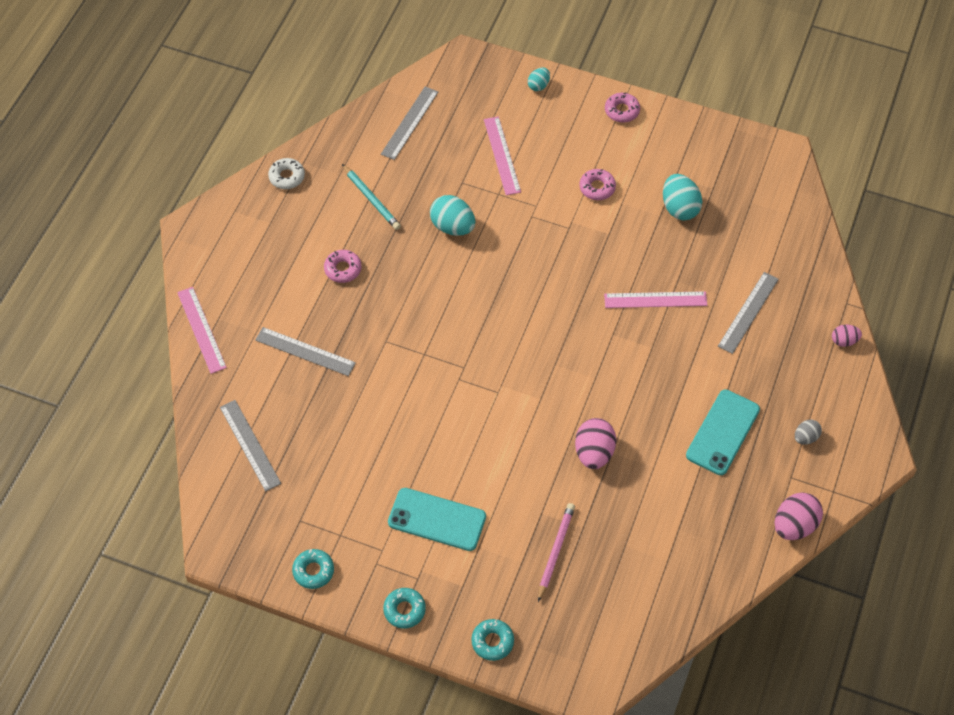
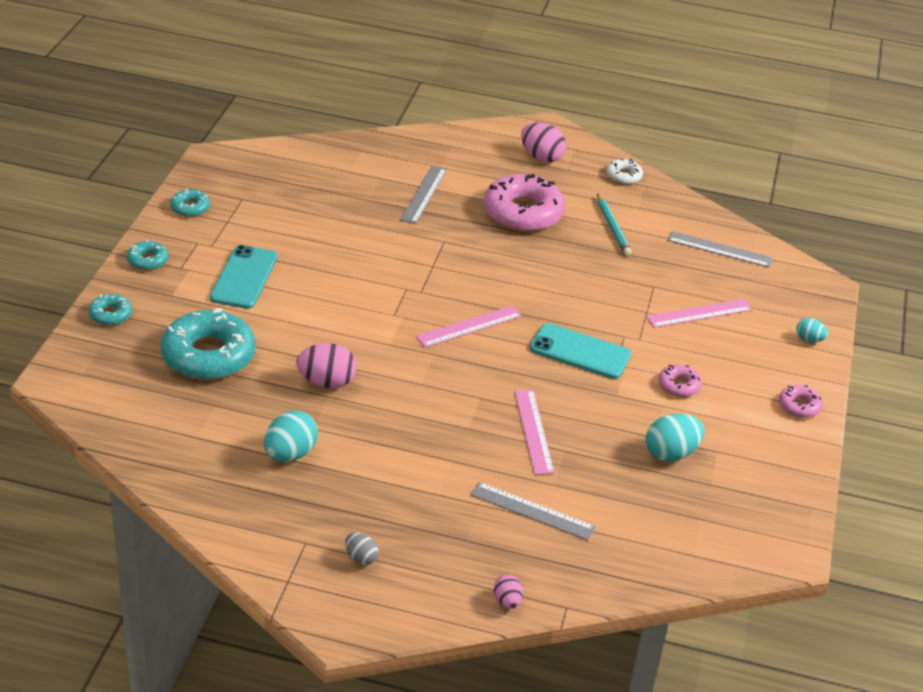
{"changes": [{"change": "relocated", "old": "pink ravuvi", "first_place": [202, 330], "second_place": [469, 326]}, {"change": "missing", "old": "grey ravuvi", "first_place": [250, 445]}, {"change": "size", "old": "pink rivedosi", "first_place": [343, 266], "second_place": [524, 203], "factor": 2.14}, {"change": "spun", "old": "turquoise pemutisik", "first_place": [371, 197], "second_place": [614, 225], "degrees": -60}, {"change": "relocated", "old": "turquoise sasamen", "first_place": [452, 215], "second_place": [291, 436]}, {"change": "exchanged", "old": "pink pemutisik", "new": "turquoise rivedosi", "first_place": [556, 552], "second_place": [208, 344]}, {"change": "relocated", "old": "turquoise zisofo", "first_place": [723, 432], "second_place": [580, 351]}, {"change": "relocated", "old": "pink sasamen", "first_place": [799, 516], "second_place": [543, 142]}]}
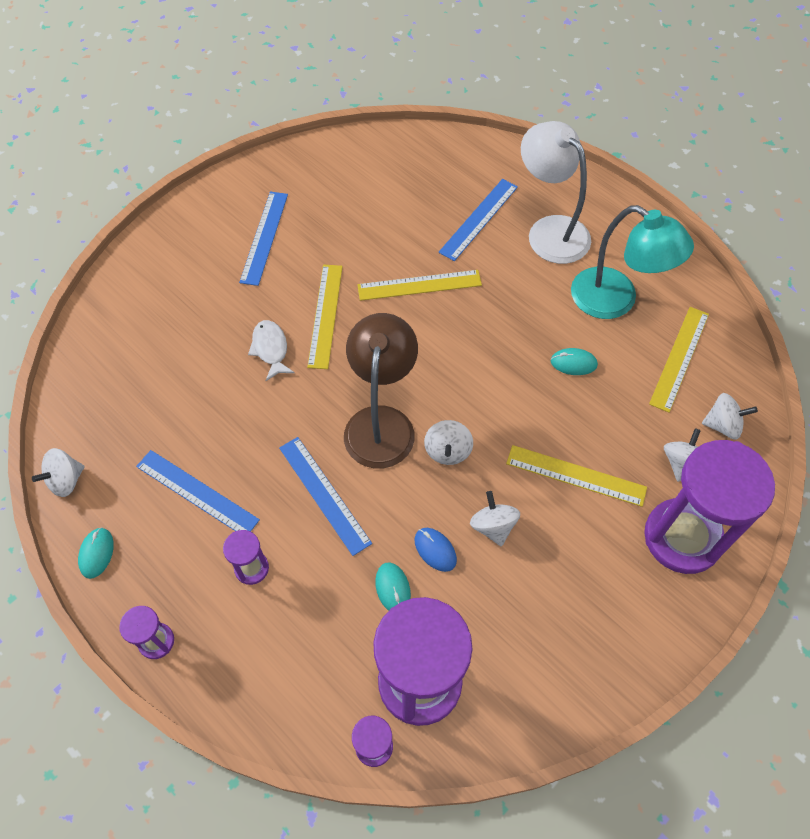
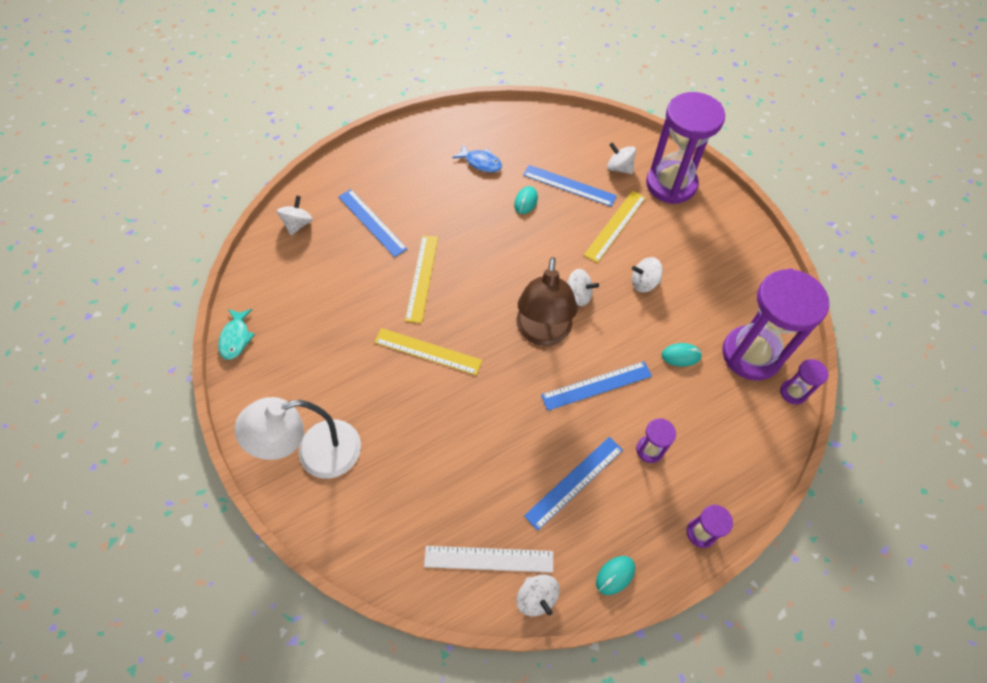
{"changes": [{"change": "spun", "old": "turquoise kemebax", "first_place": [96, 553], "second_place": [615, 575], "degrees": -60}, {"change": "relocated", "old": "blue ravuvi", "first_place": [263, 238], "second_place": [570, 186]}, {"change": "missing", "old": "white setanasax", "first_place": [271, 350]}, {"change": "spun", "old": "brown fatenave", "first_place": [381, 391], "second_place": [547, 301], "degrees": -105}, {"change": "missing", "old": "blue kemebax", "first_place": [436, 550]}, {"change": "relocated", "old": "white fatenave", "first_place": [556, 192], "second_place": [297, 438]}, {"change": "exchanged", "old": "turquoise fatenave", "new": "blue setanasax", "first_place": [632, 262], "second_place": [477, 158]}, {"change": "missing", "old": "yellow ravuvi", "first_place": [679, 360]}, {"change": "relocated", "old": "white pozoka", "first_place": [730, 416], "second_place": [295, 215]}, {"change": "appeared", "new": "turquoise setanasax", "second_place": [236, 334]}, {"change": "appeared", "new": "white ravuvi", "second_place": [488, 559]}]}
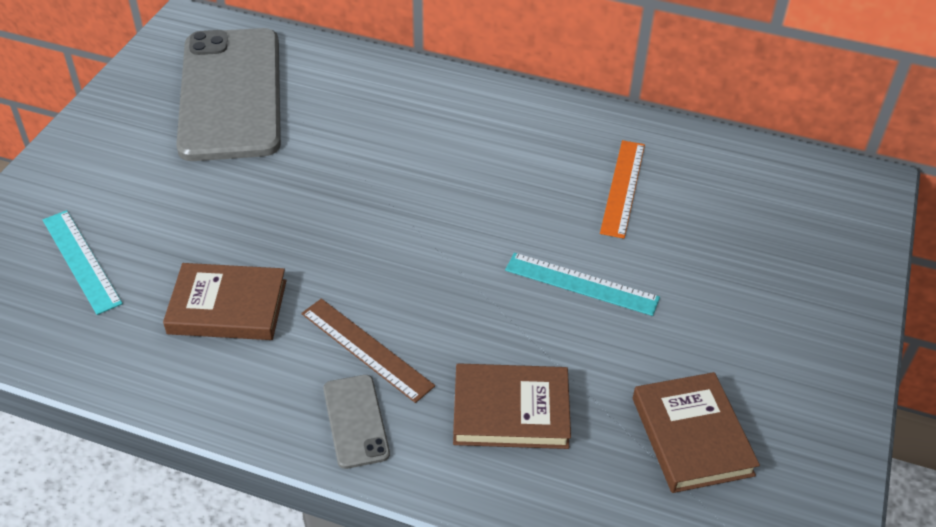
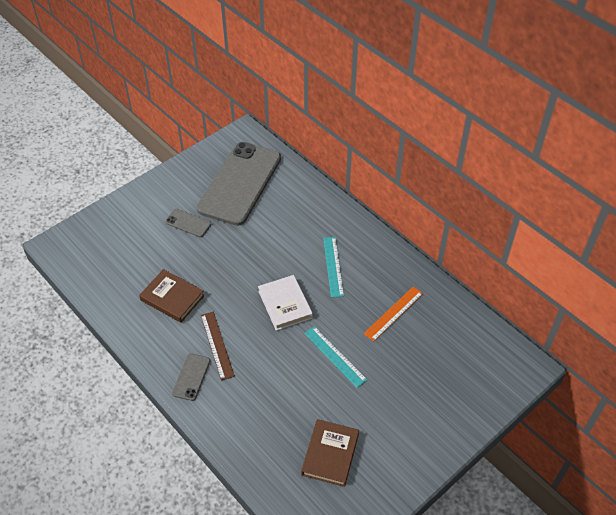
{"changes": [{"change": "relocated", "old": "turquoise ravuvi", "first_place": [83, 262], "second_place": [333, 267]}, {"change": "missing", "old": "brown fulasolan", "first_place": [512, 406]}, {"change": "appeared", "new": "grey zisofo", "second_place": [188, 223]}, {"change": "appeared", "new": "white fulasolan", "second_place": [285, 303]}]}
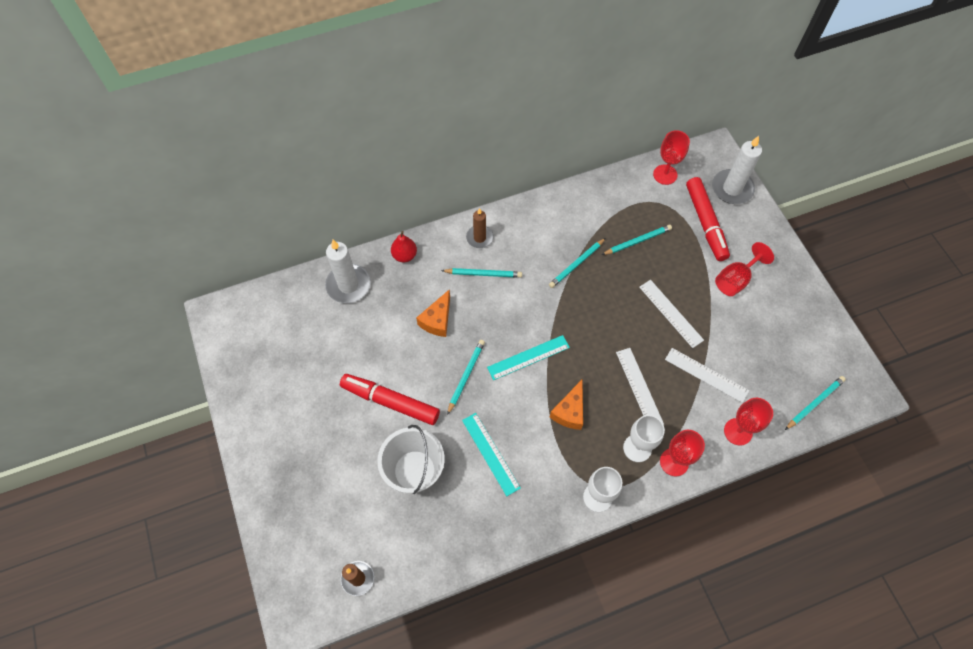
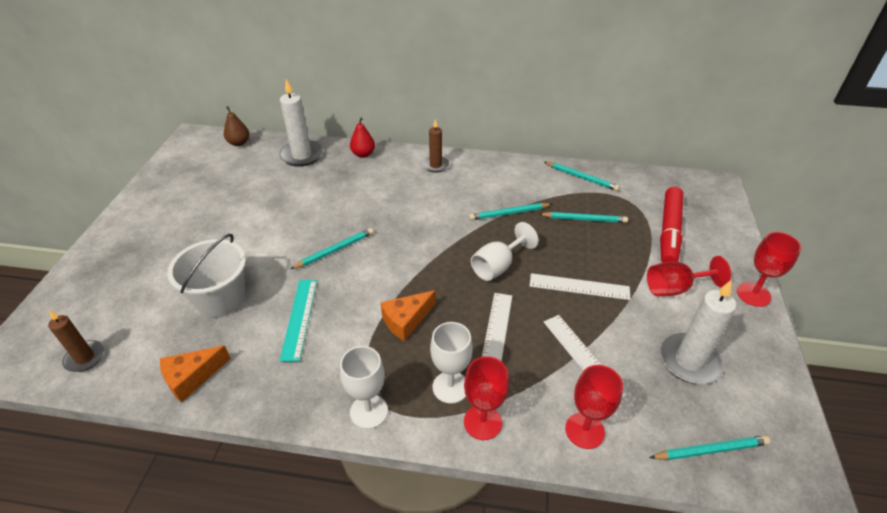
{"changes": [{"change": "missing", "old": "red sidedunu", "first_place": [390, 399]}, {"change": "relocated", "old": "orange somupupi", "first_place": [433, 313], "second_place": [195, 373]}, {"change": "relocated", "old": "turquoise pemutisik", "first_place": [481, 273], "second_place": [582, 176]}, {"change": "missing", "old": "turquoise ravuvi", "first_place": [528, 357]}, {"change": "spun", "old": "white ravuvi", "first_place": [671, 314], "second_place": [580, 286], "degrees": -75}, {"change": "relocated", "old": "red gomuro", "first_place": [671, 157], "second_place": [769, 269]}, {"change": "relocated", "old": "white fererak", "first_place": [737, 170], "second_place": [697, 332]}, {"change": "appeared", "new": "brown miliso", "second_place": [236, 126]}, {"change": "appeared", "new": "white gomuro", "second_place": [505, 251]}]}
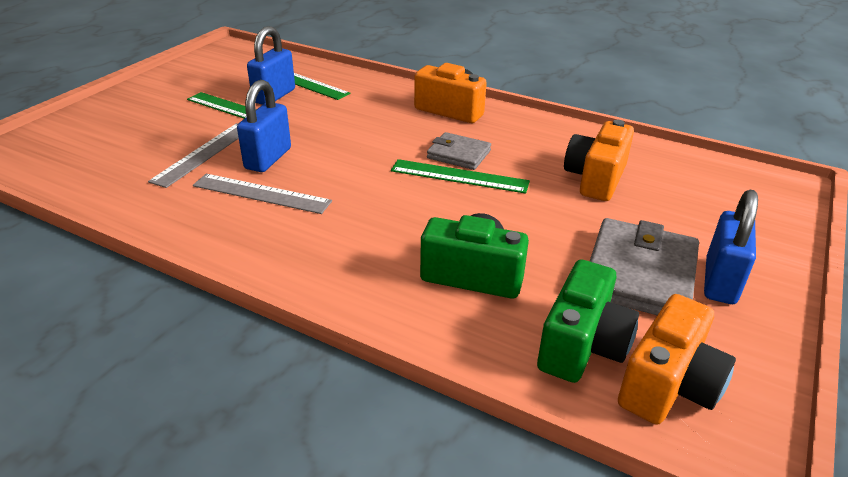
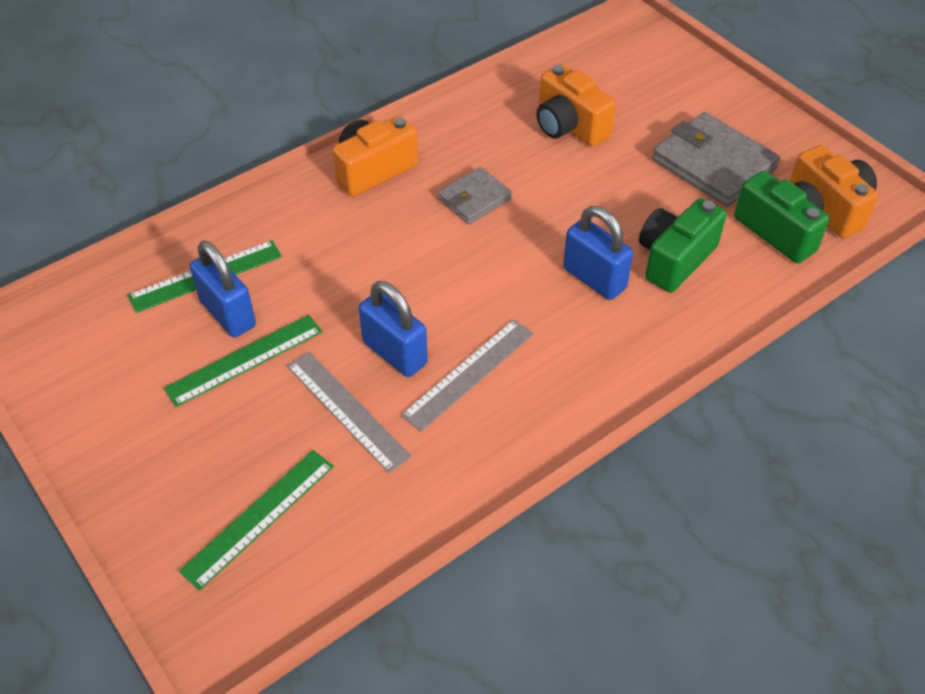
{"changes": [{"change": "relocated", "old": "green ravuvi", "first_place": [460, 176], "second_place": [256, 520]}, {"change": "relocated", "old": "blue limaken", "first_place": [731, 247], "second_place": [598, 253]}]}
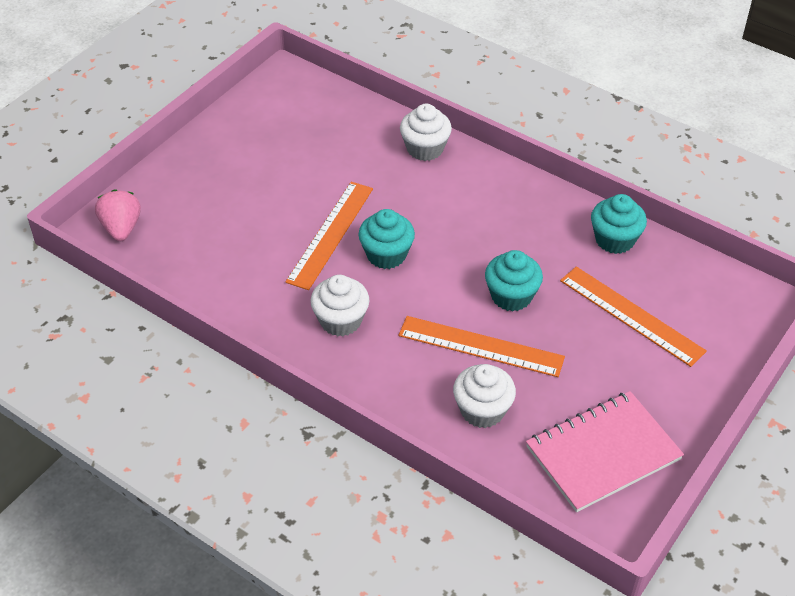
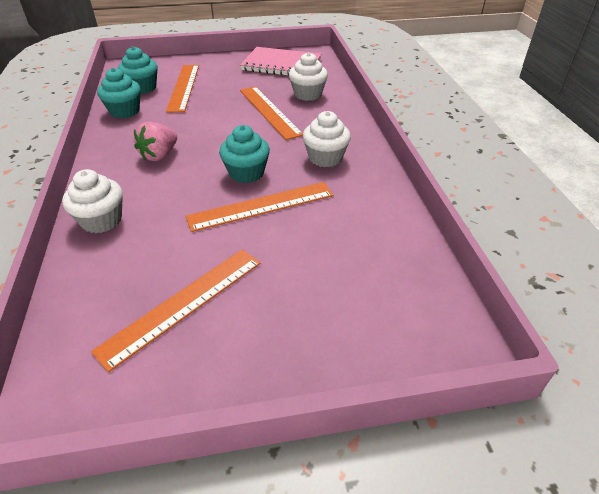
{"changes": [{"change": "relocated", "old": "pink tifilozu", "first_place": [118, 215], "second_place": [155, 141]}, {"change": "relocated", "old": "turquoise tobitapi", "first_place": [514, 281], "second_place": [138, 70]}, {"change": "appeared", "new": "orange ravuvi", "second_place": [176, 311]}]}
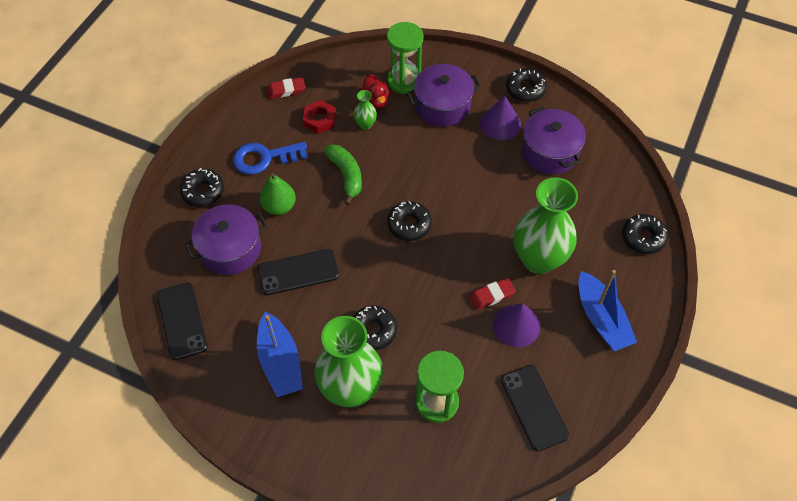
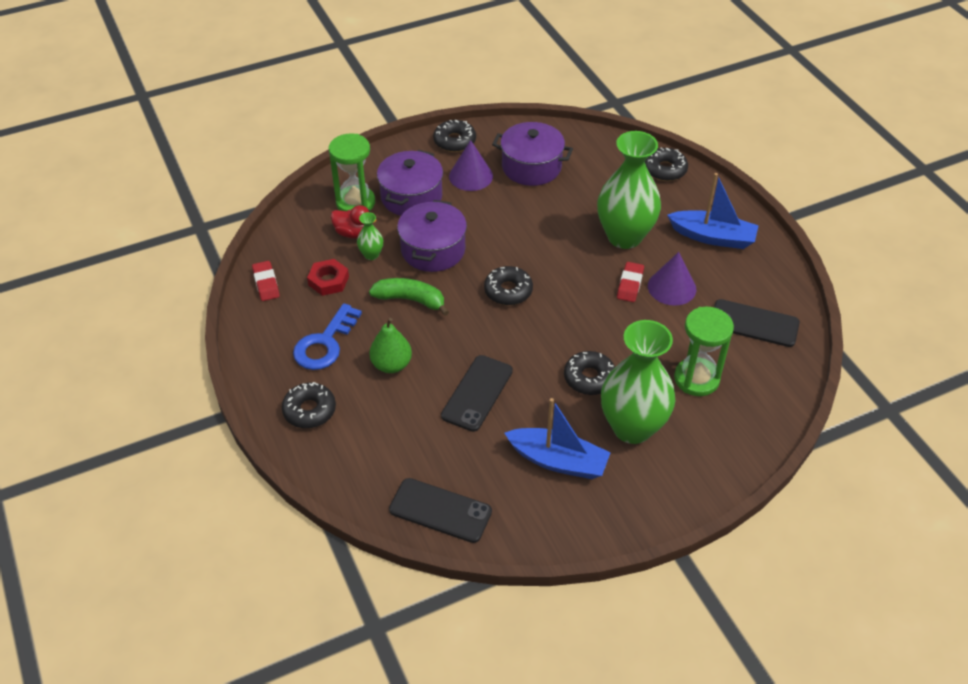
{"changes": [{"change": "relocated", "old": "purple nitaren", "first_place": [225, 239], "second_place": [432, 236]}, {"change": "spun", "old": "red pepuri", "first_place": [285, 88], "second_place": [266, 281], "degrees": -45}]}
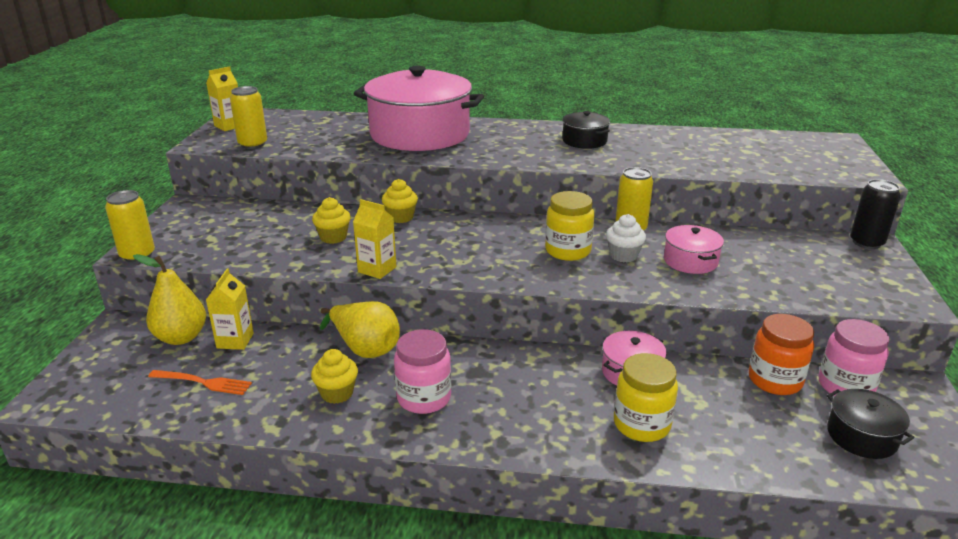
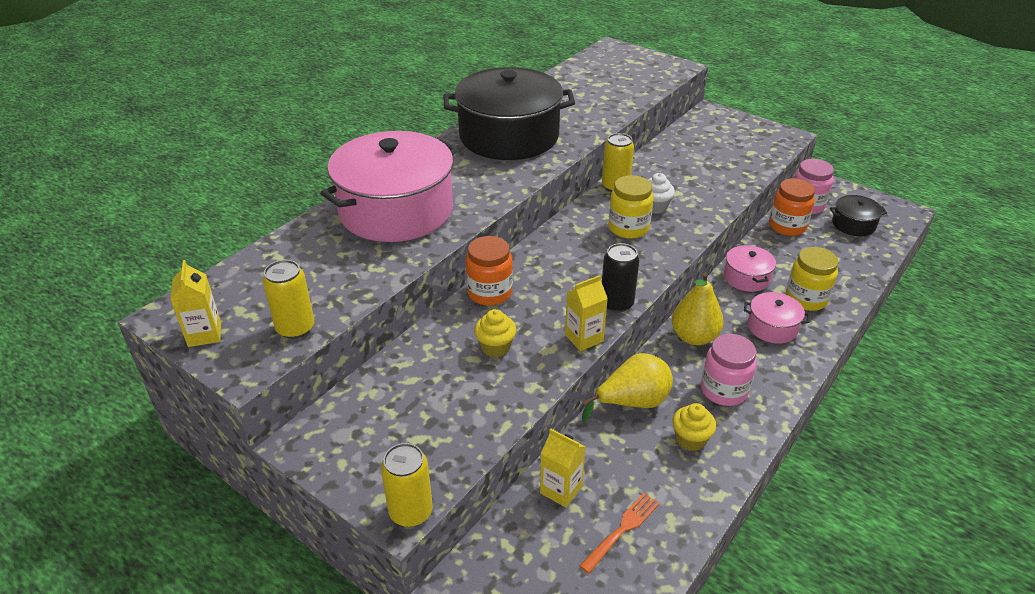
{"changes": [{"change": "relocated", "old": "yellow miliso", "first_place": [169, 299], "second_place": [698, 308]}, {"change": "exchanged", "old": "yellow tobitapi", "new": "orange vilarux", "first_place": [400, 201], "second_place": [489, 271]}, {"change": "size", "old": "black nitaren", "first_place": [586, 130], "second_place": [509, 113], "factor": 2.27}, {"change": "relocated", "old": "pink nitaren", "first_place": [694, 249], "second_place": [777, 317]}, {"change": "relocated", "old": "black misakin", "first_place": [875, 214], "second_place": [621, 278]}]}
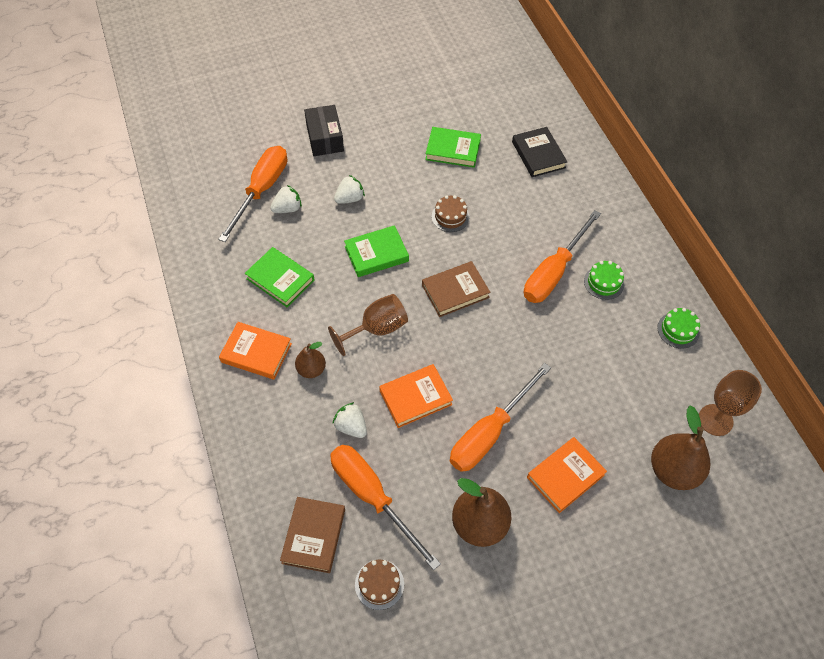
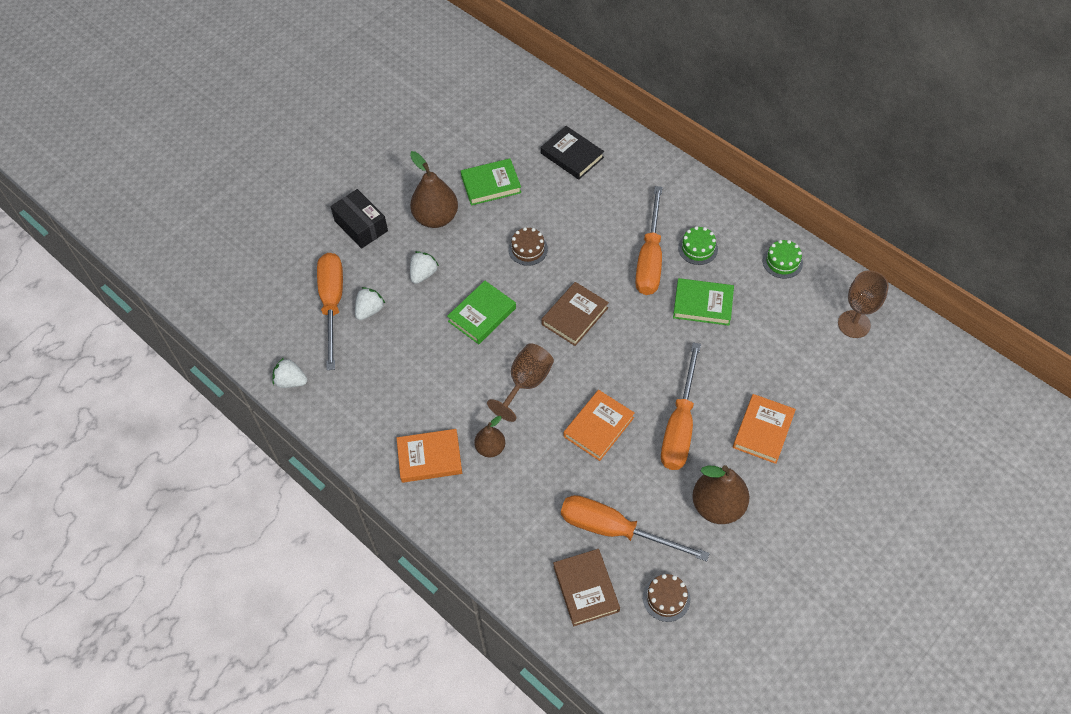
{"changes": [{"change": "relocated", "old": "green fulasolan", "first_place": [279, 277], "second_place": [703, 302]}, {"change": "relocated", "old": "white tifilozu", "first_place": [349, 420], "second_place": [289, 373]}, {"change": "relocated", "old": "brown miliso", "first_place": [680, 447], "second_place": [434, 189]}]}
